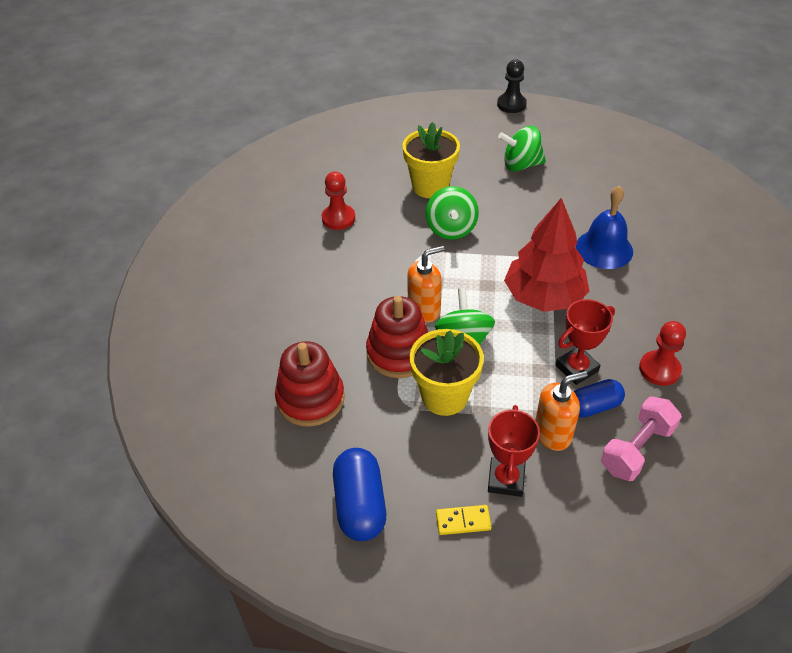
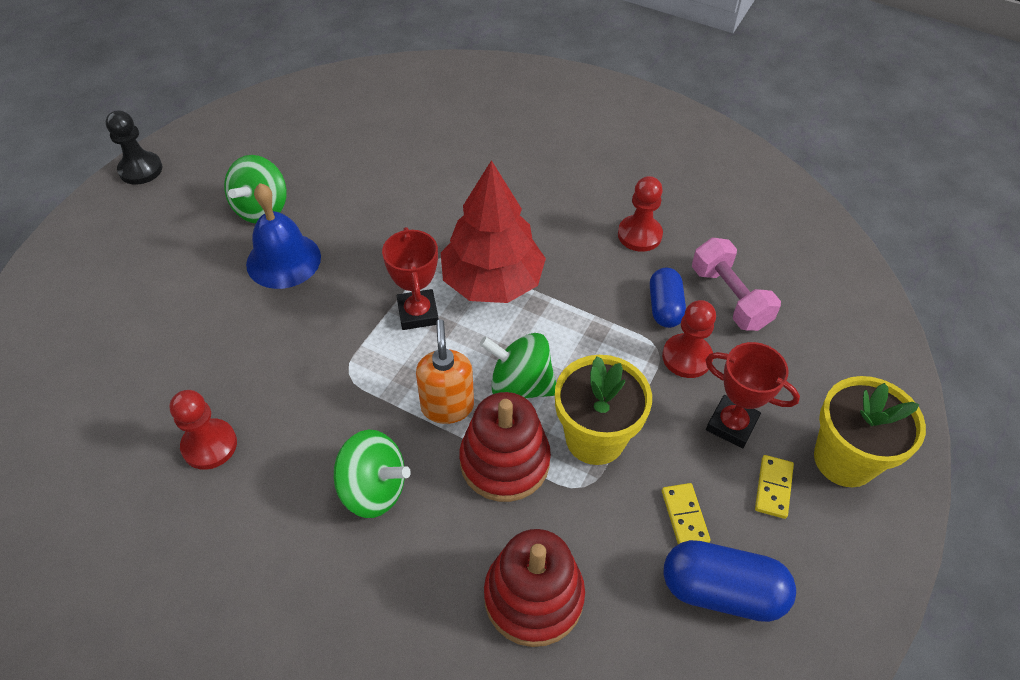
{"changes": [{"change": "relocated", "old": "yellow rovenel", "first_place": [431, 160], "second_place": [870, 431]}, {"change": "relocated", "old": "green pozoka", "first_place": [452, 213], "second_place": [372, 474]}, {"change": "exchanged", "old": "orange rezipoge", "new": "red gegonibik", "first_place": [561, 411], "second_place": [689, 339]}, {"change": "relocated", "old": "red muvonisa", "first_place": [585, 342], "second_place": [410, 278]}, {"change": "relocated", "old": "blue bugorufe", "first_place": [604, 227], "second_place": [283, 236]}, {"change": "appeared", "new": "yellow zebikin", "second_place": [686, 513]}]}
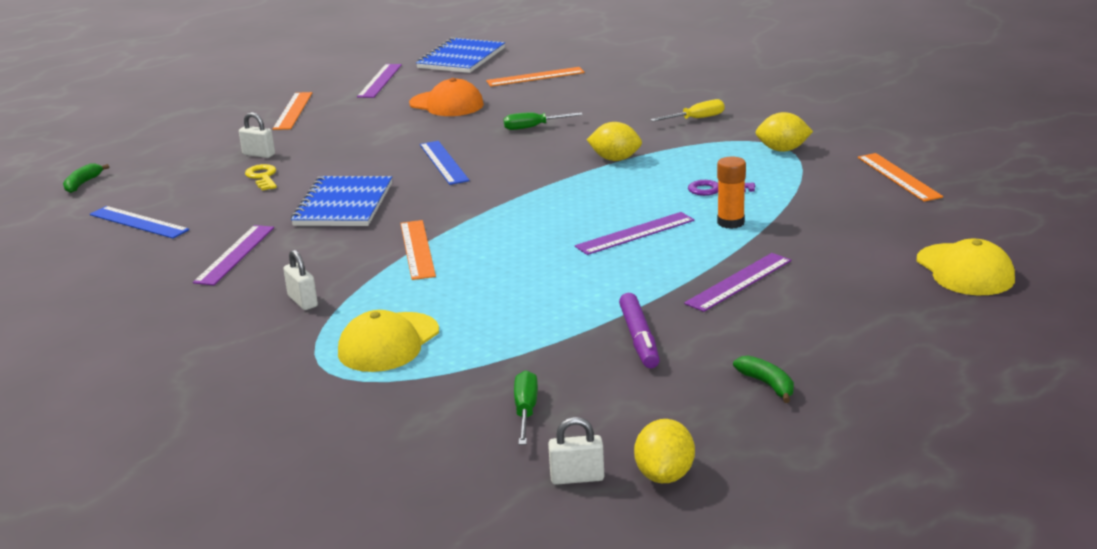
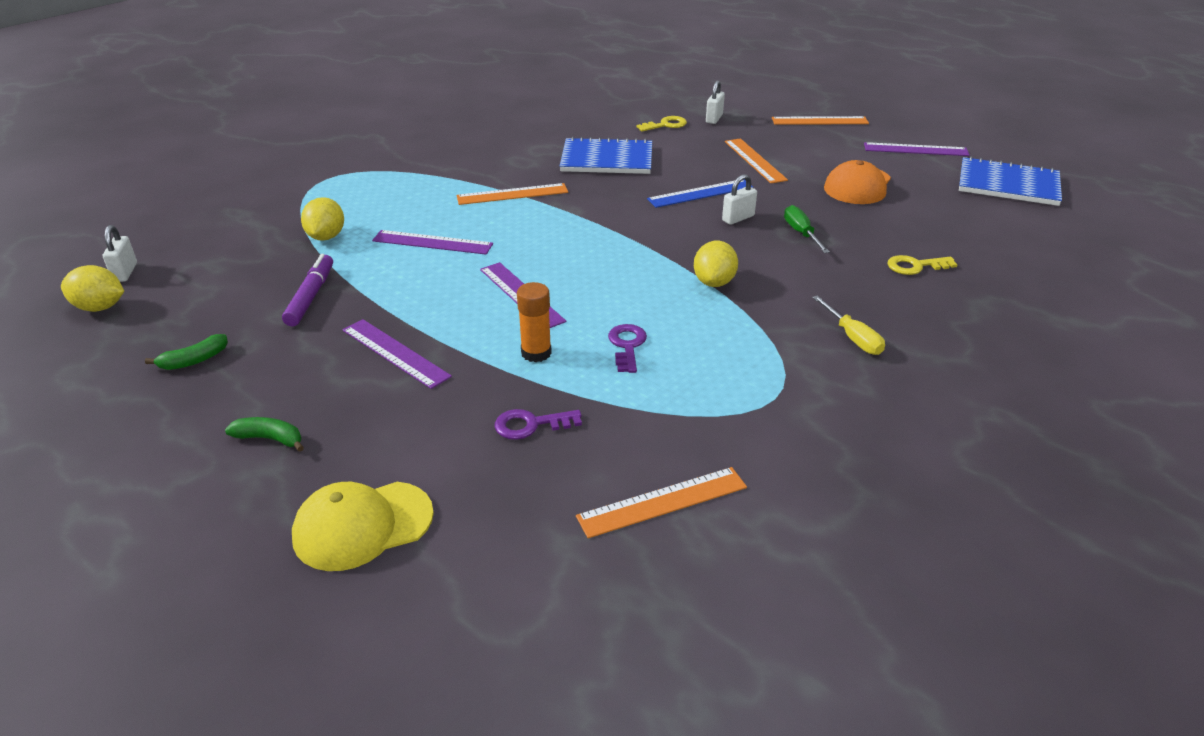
{"changes": [{"change": "relocated", "old": "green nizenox", "first_place": [86, 178], "second_place": [264, 434]}, {"change": "missing", "old": "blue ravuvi", "first_place": [139, 222]}, {"change": "relocated", "old": "purple ravuvi", "first_place": [233, 255], "second_place": [432, 242]}, {"change": "relocated", "old": "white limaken", "first_place": [300, 280], "second_place": [739, 199]}, {"change": "missing", "old": "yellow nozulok", "first_place": [388, 341]}, {"change": "relocated", "old": "orange ravuvi", "first_place": [535, 77], "second_place": [756, 160]}, {"change": "missing", "old": "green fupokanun", "first_place": [526, 407]}, {"change": "spun", "old": "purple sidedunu", "first_place": [639, 330], "second_place": [307, 290], "degrees": 105}, {"change": "relocated", "old": "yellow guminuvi", "first_place": [784, 132], "second_place": [322, 219]}, {"change": "appeared", "new": "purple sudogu", "second_place": [538, 424]}, {"change": "appeared", "new": "yellow sudogu", "second_place": [922, 265]}]}
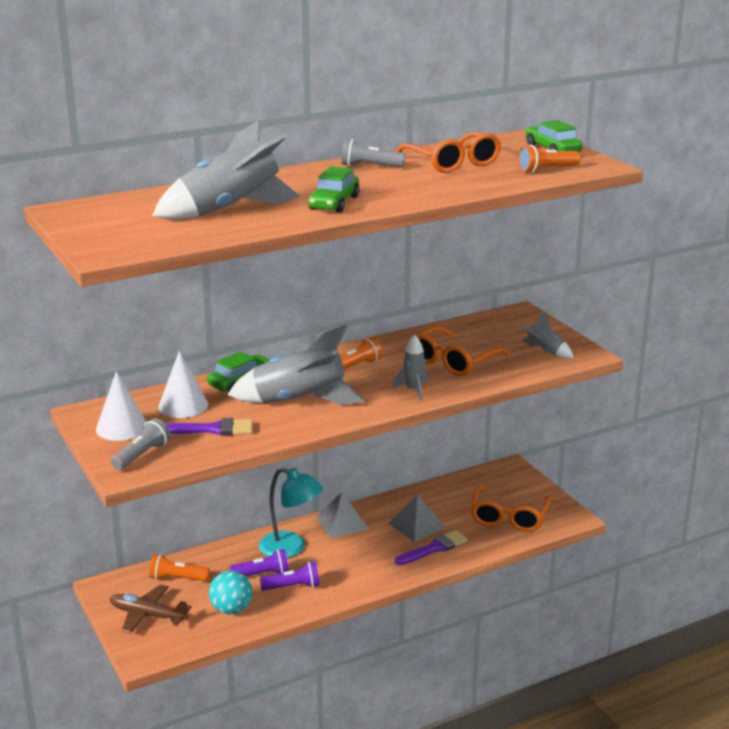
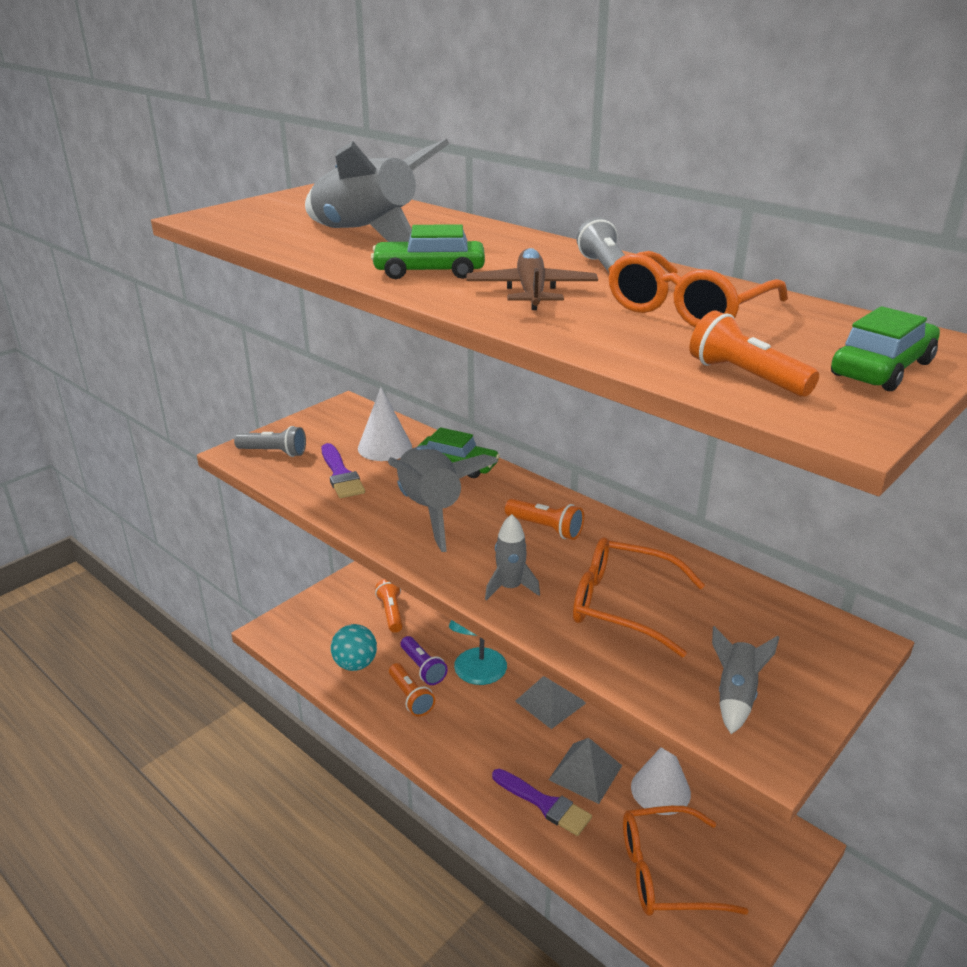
{"changes": [{"change": "relocated", "old": "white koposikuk", "first_place": [121, 406], "second_place": [661, 781]}, {"change": "relocated", "old": "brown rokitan", "first_place": [150, 609], "second_place": [532, 279]}, {"change": "colour", "old": "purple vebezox", "new": "orange vebezox", "first_place": [290, 576], "second_place": [412, 690]}]}
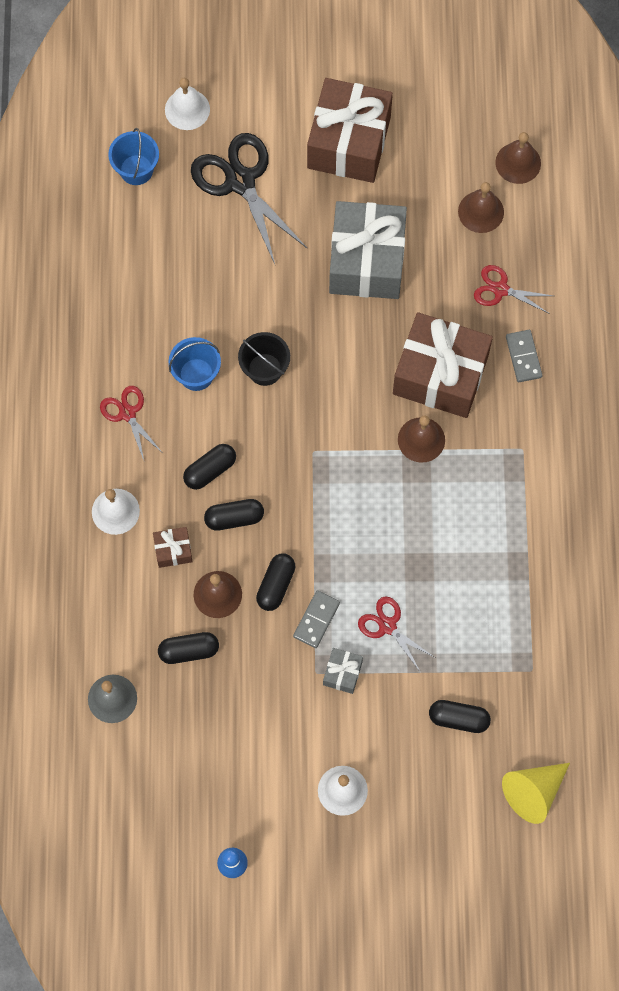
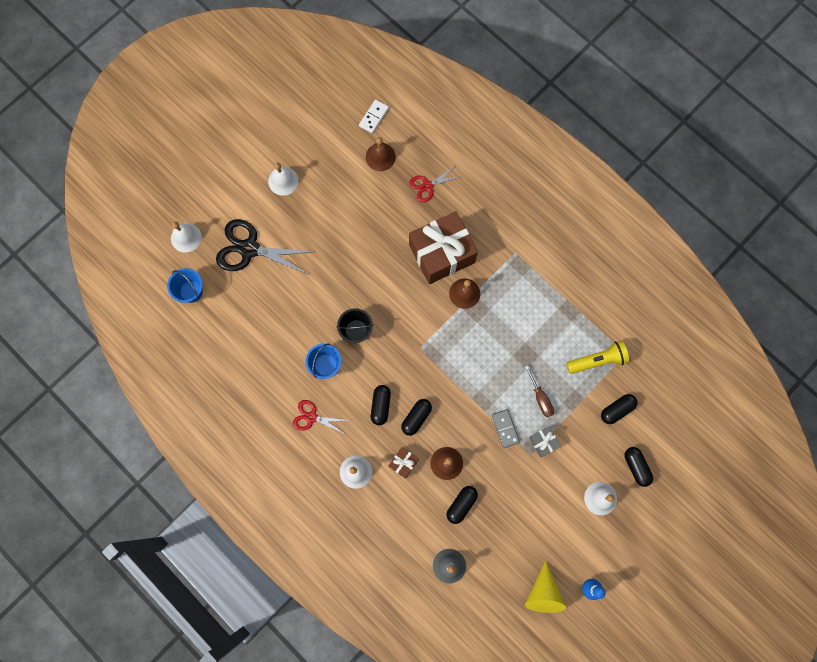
{"changes": [{"change": "relocated", "old": "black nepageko", "first_place": [275, 582], "second_place": [638, 467]}, {"change": "exchanged", "old": "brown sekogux", "new": "white bugorufe", "first_place": [350, 130], "second_place": [283, 179]}, {"change": "missing", "old": "grey sekogux", "first_place": [368, 250]}, {"change": "exchanged", "old": "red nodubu", "new": "brown fupokanun", "first_place": [396, 634], "second_place": [539, 391]}, {"change": "exchanged", "old": "brown bugorufe", "new": "white zebikin", "first_place": [518, 158], "second_place": [374, 116]}, {"change": "relocated", "old": "yellow koposikuk", "first_place": [536, 793], "second_place": [545, 586]}, {"change": "missing", "old": "grey zebikin", "first_place": [524, 356]}, {"change": "appeared", "new": "yellow vebezox", "second_place": [597, 357]}]}
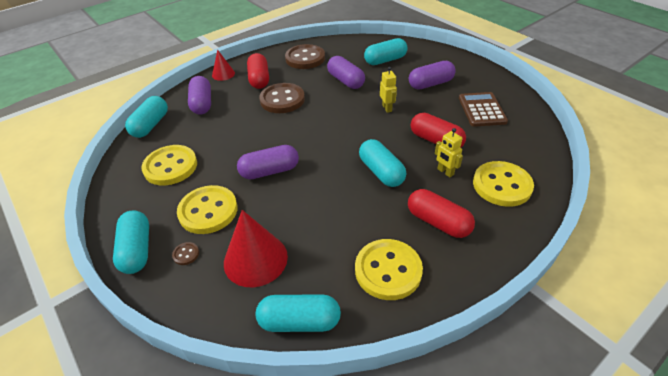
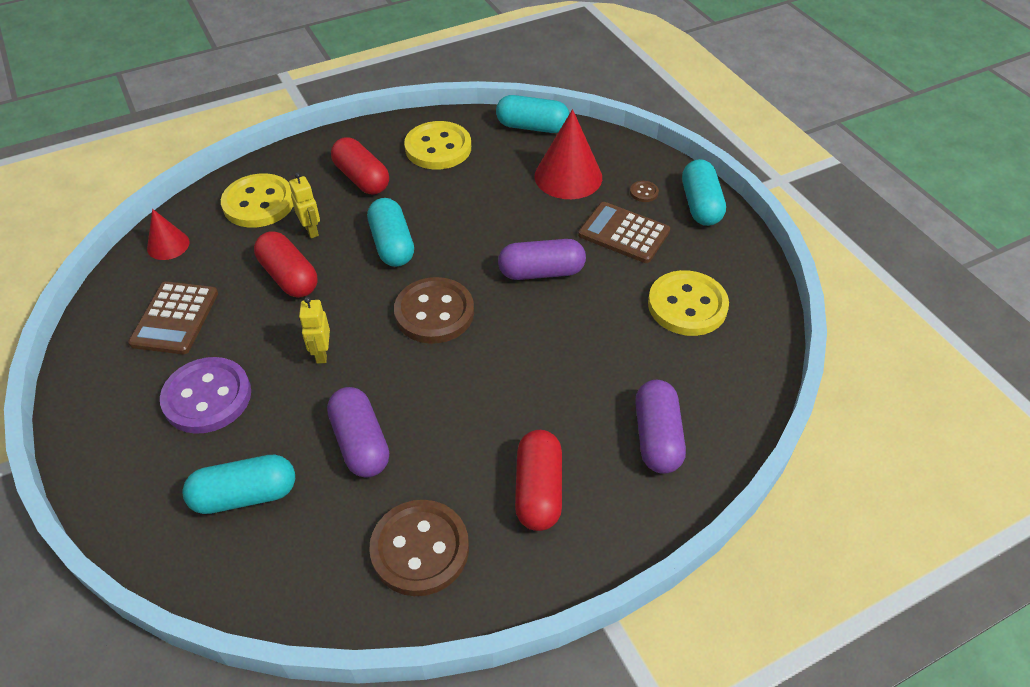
{"changes": [{"change": "missing", "old": "turquoise nepageko", "first_place": [146, 117]}, {"change": "exchanged", "old": "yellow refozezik", "new": "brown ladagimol", "first_place": [207, 209], "second_place": [624, 232]}, {"change": "relocated", "old": "red koposikuk", "first_place": [223, 65], "second_place": [168, 234]}, {"change": "relocated", "old": "brown refozezik", "first_place": [282, 98], "second_place": [434, 310]}, {"change": "exchanged", "old": "purple nepageko", "new": "purple refozezik", "first_place": [432, 75], "second_place": [205, 395]}]}
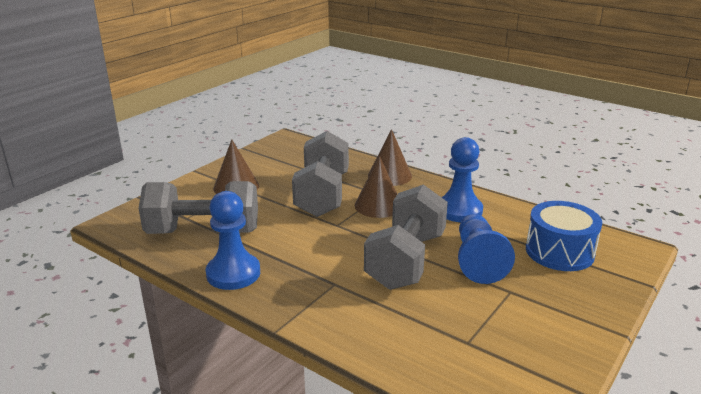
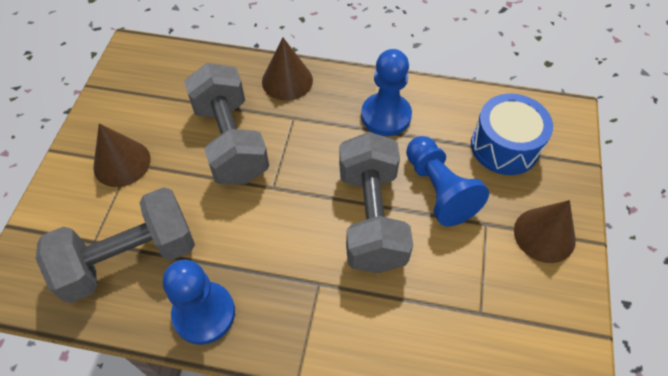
{"changes": [{"change": "relocated", "old": "brown koposikuk", "first_place": [376, 187], "second_place": [545, 231]}]}
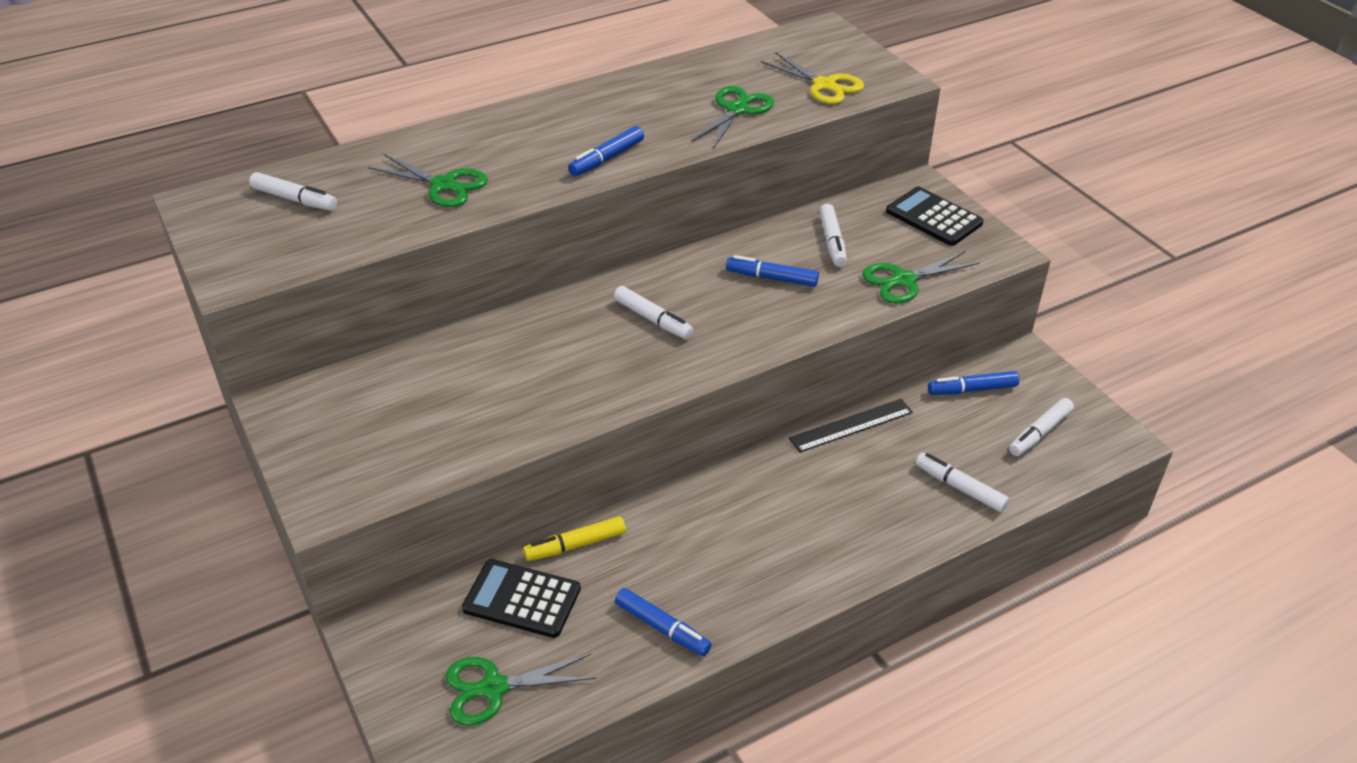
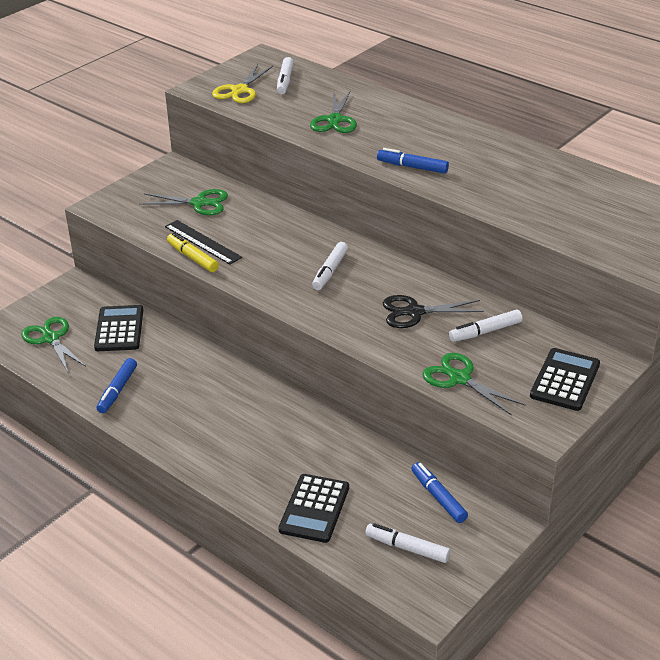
{"changes": [{"change": "relocated", "old": "yellow sidedunu", "first_place": [574, 538], "second_place": [193, 252]}, {"change": "relocated", "old": "green nodubu", "first_place": [732, 117], "second_place": [183, 202]}, {"change": "exchanged", "old": "blue sidedunu", "new": "black nodubu", "first_place": [772, 271], "second_place": [433, 311]}, {"change": "relocated", "old": "yellow nodubu", "first_place": [812, 78], "second_place": [242, 84]}, {"change": "relocated", "old": "black ravuvi", "first_place": [851, 426], "second_place": [203, 242]}, {"change": "exchanged", "old": "white sidedunu", "new": "black ladagimol", "first_place": [962, 482], "second_place": [313, 508]}]}
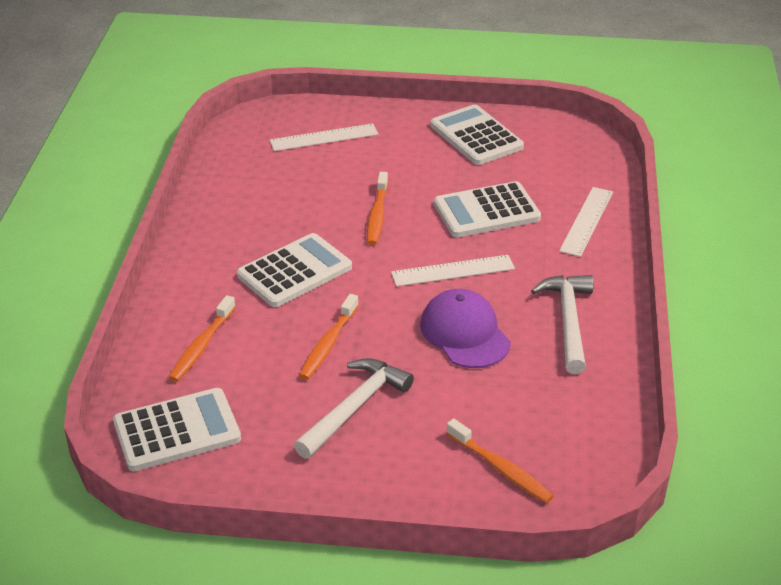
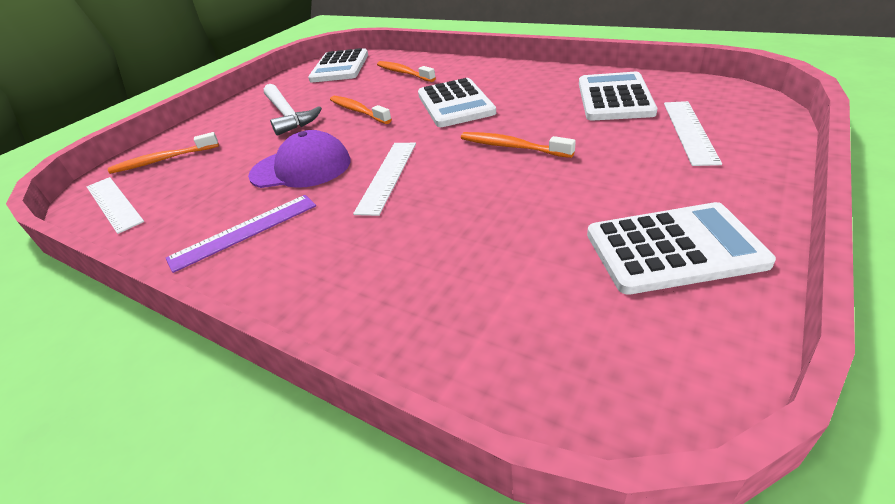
{"changes": [{"change": "relocated", "old": "white ladagimol", "first_place": [487, 209], "second_place": [618, 96]}, {"change": "exchanged", "old": "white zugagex", "new": "purple ravuvi", "first_place": [562, 324], "second_place": [241, 234]}, {"change": "relocated", "old": "white ravuvi", "first_place": [586, 222], "second_place": [115, 205]}]}
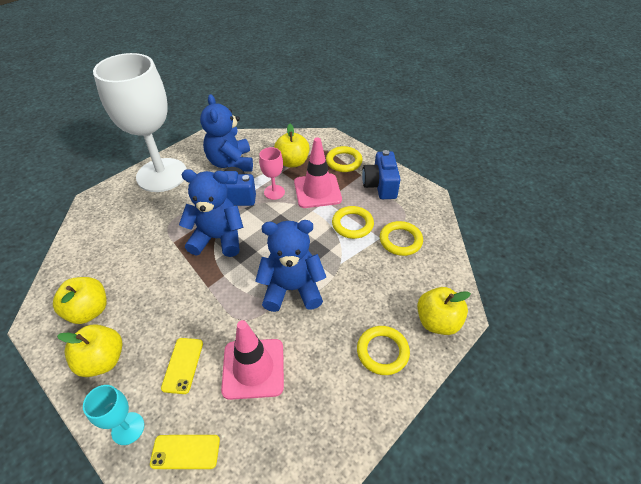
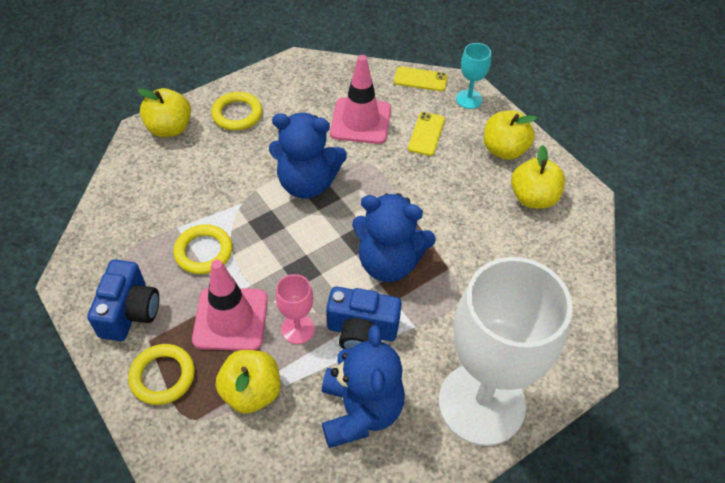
{"changes": [{"change": "missing", "old": "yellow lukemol", "first_place": [401, 238]}]}
